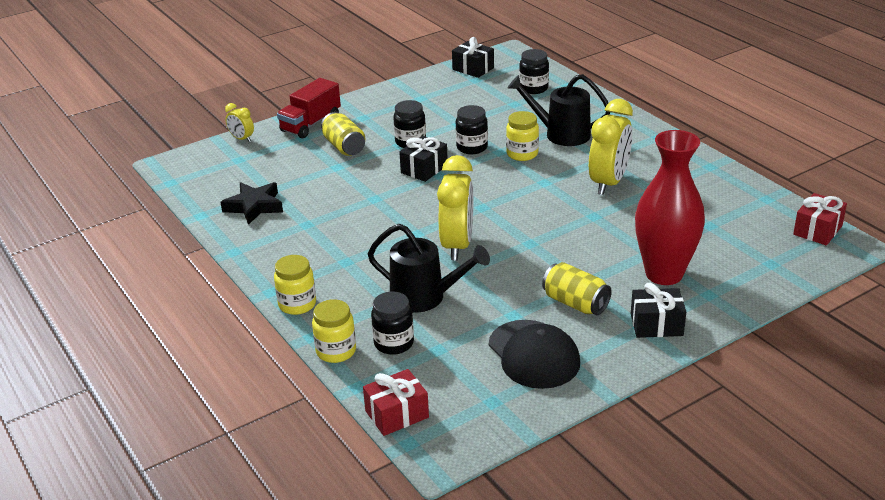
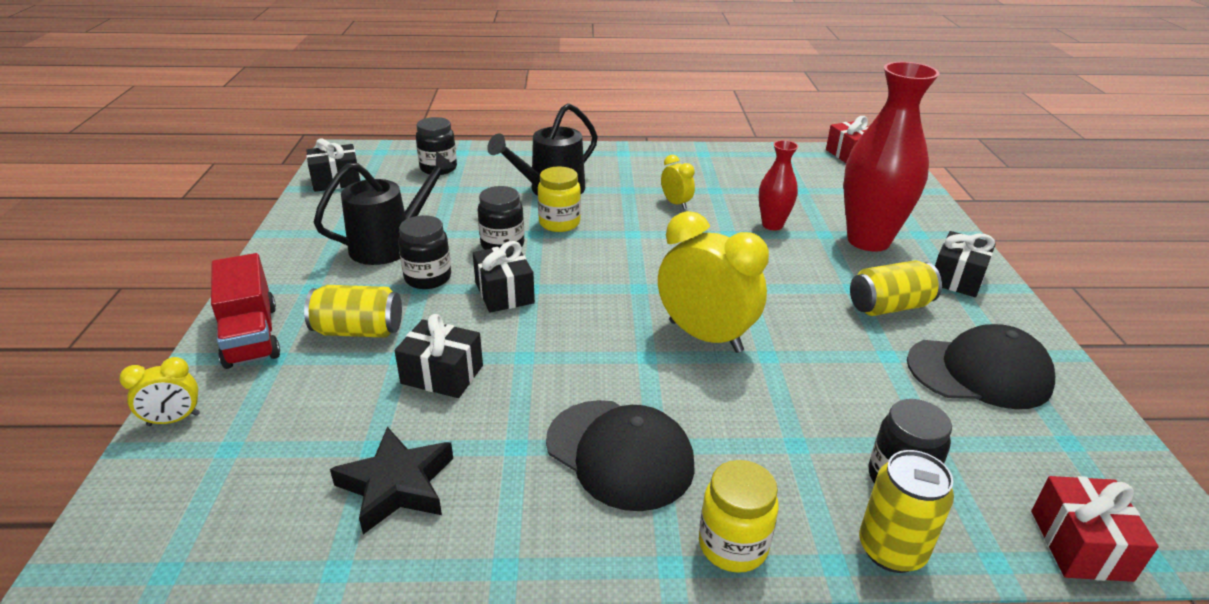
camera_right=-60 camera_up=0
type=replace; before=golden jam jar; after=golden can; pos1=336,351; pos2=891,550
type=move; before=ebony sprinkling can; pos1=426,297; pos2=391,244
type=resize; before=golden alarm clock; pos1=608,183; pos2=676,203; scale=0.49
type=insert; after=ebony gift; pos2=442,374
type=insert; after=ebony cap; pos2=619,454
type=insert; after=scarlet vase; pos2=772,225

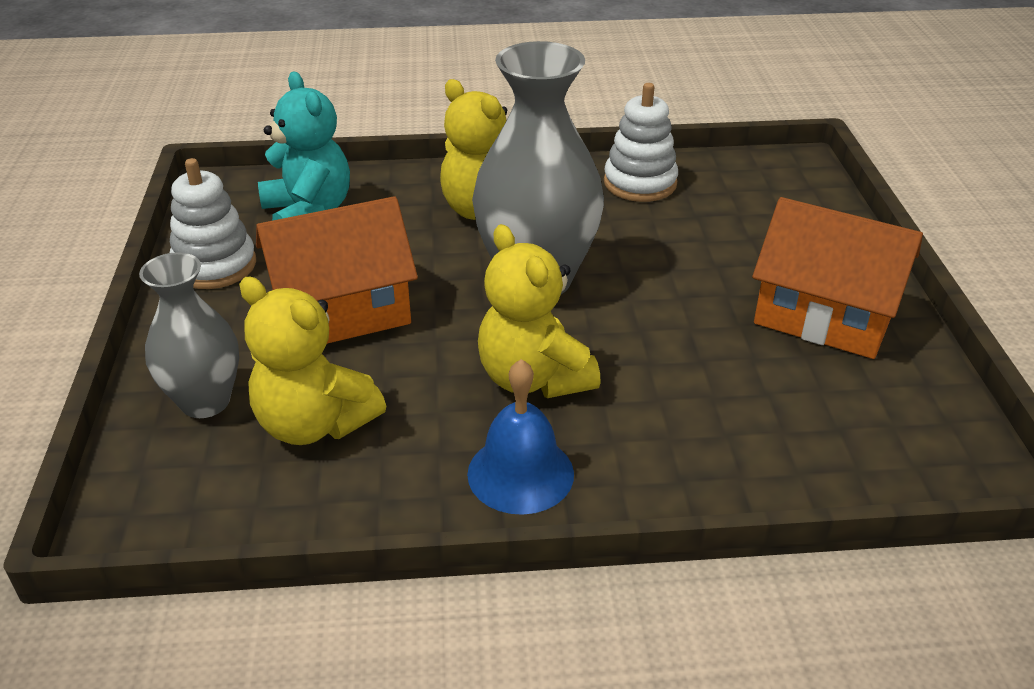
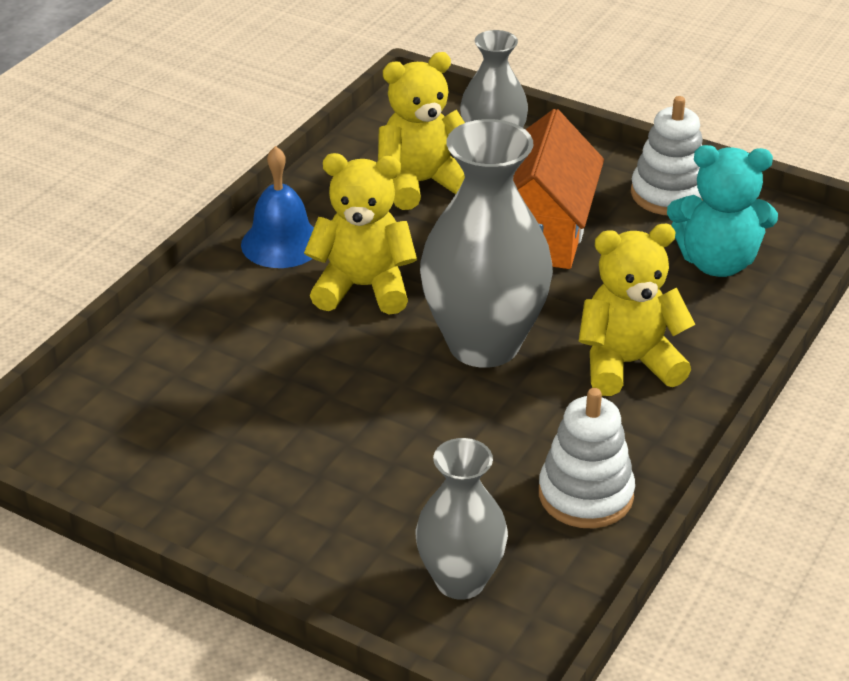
camera_right=125 camera_up=0
type=delete; before=bright orange toy house; pos1=824,317
type=insert; after=gray vase; pos2=460,580

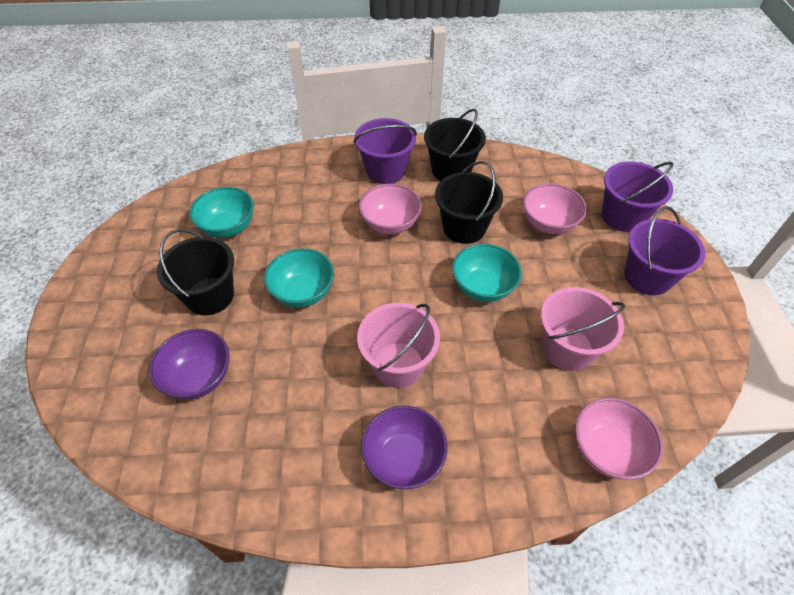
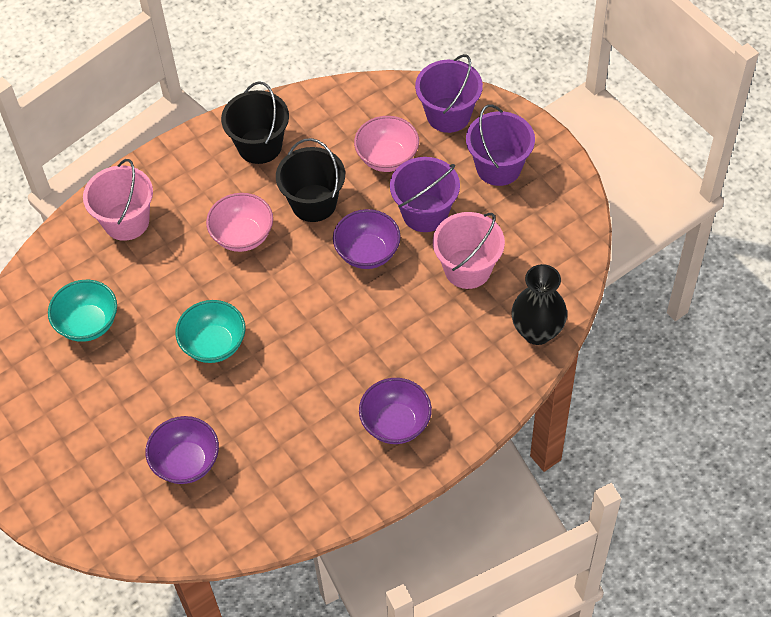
camera_right=-30 camera_up=5
type=delete; before=ebony sand bucket; pos1=210,296
type=move; before=violet sand bucket; pos1=385,170; pos2=425,213
type=move; before=rose-pink sand bucket; pos1=398,365; pos2=126,221
type=recolor; before=teal serving bowl; after=violet serving bowl; pos1=483,287; pos2=367,253
type=replace; before=rose-pink serving bowl; after=ebony vase; pos1=607,450; pos2=537,332

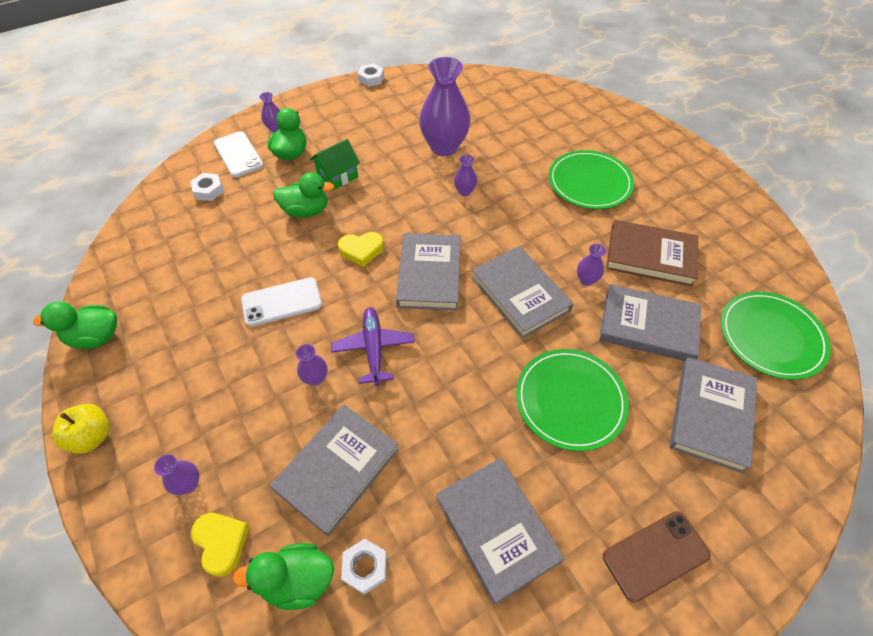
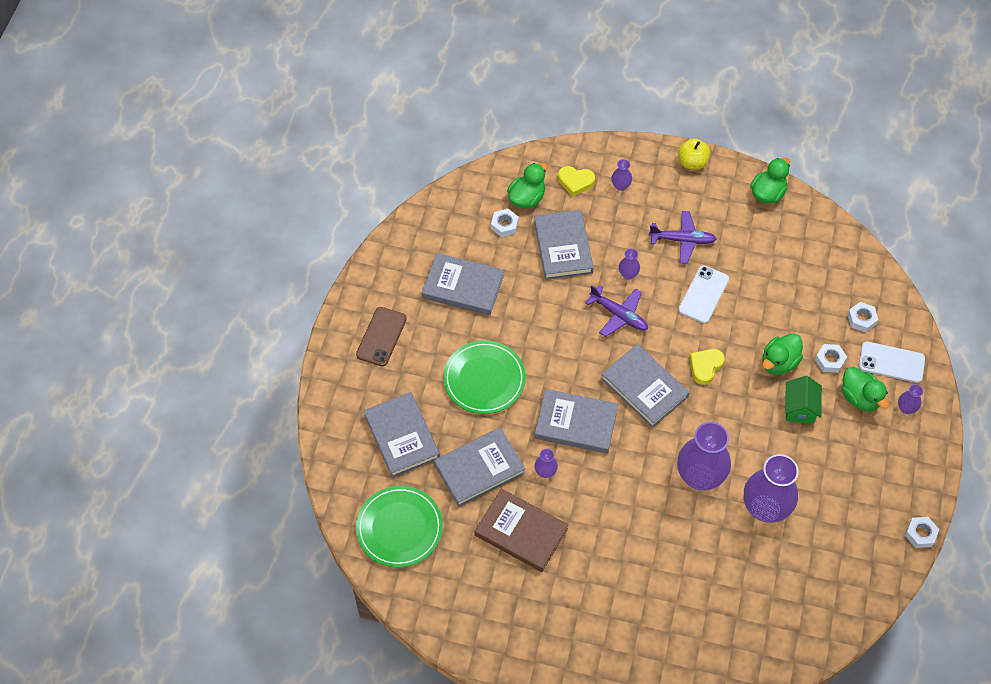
camera_right=135 camera_up=5
type=resize; before=violet vase; pos1=464,191; pos2=699,476; scale=2.28
type=delete; before=leaf-green dinner plate; pos1=589,182
type=rotate; before=russet book; pos1=650,256; pos2=521,532; turn=60
type=insert; after=violet toy plane; pos2=682,240
type=insert; after=pure white nut; pos2=830,360

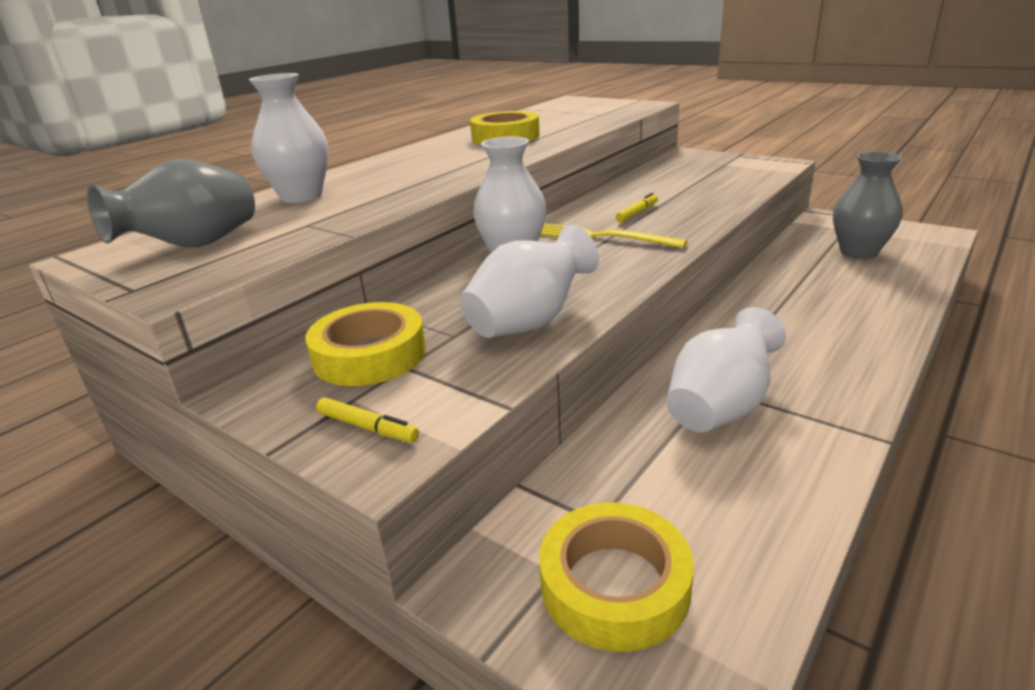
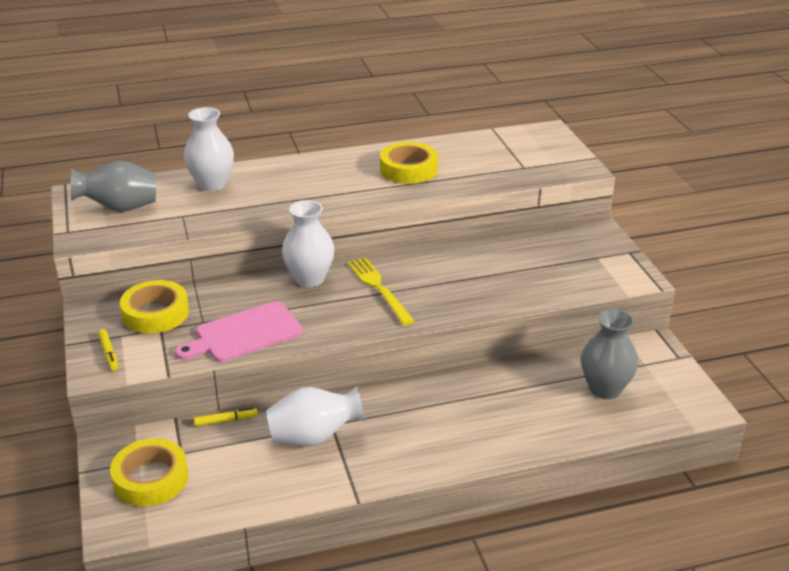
camera_right=35 camera_up=5
type=replace; before=pure white vase; after=rose-pink bread board; pos1=530,322; pos2=244,333
type=move; before=golden marker; pos1=637,213; pos2=226,420

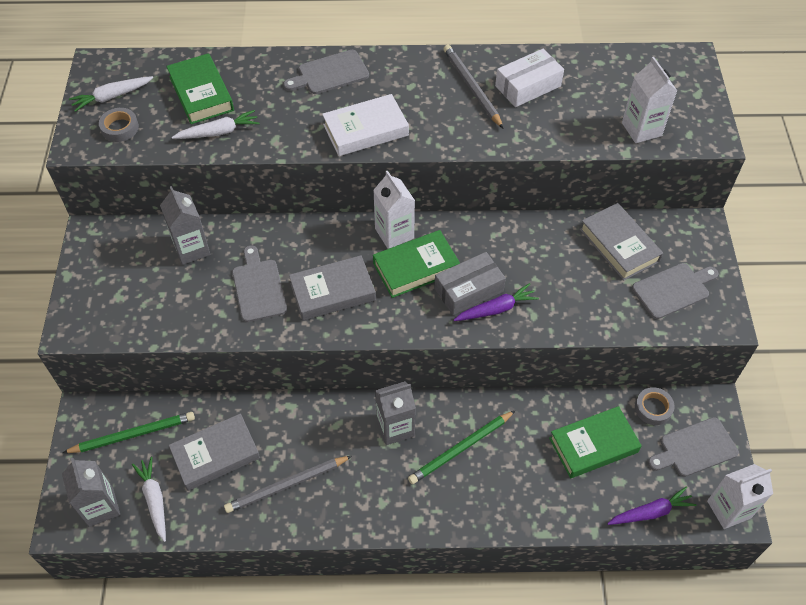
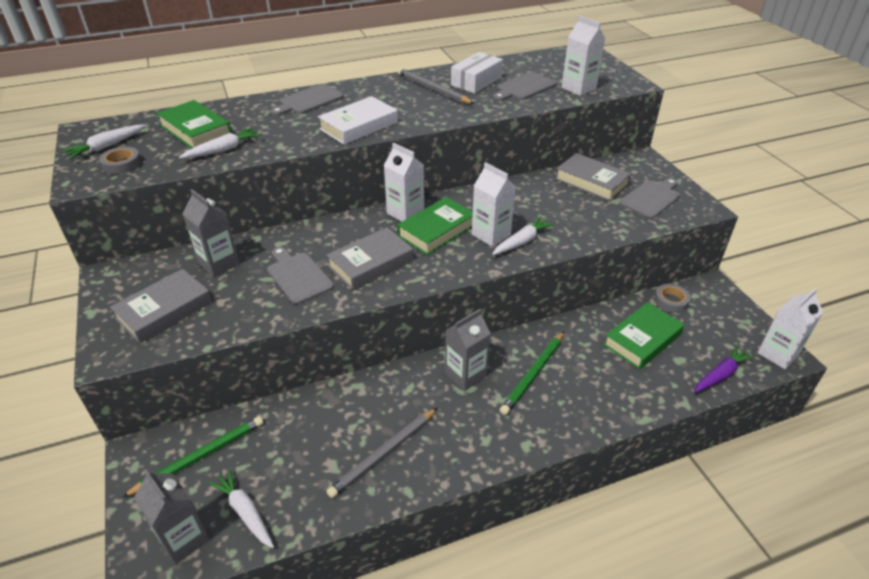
camera_right=-20 camera_up=-15
type=move; before=gray book; pos1=216,455; pos2=164,310
type=replace; before=gray box; after=pure white carton; pos1=468,290; pos2=491,235
type=recolor; before=violet toy carrot; after=pure white toy carrot; pos1=496,309; pos2=522,241
type=move; before=gray bread board; pos1=694,448; pos2=524,87

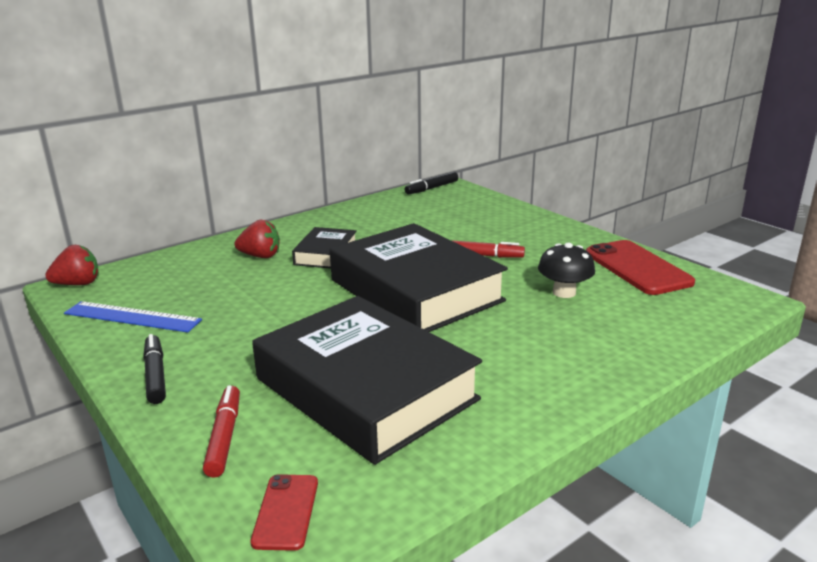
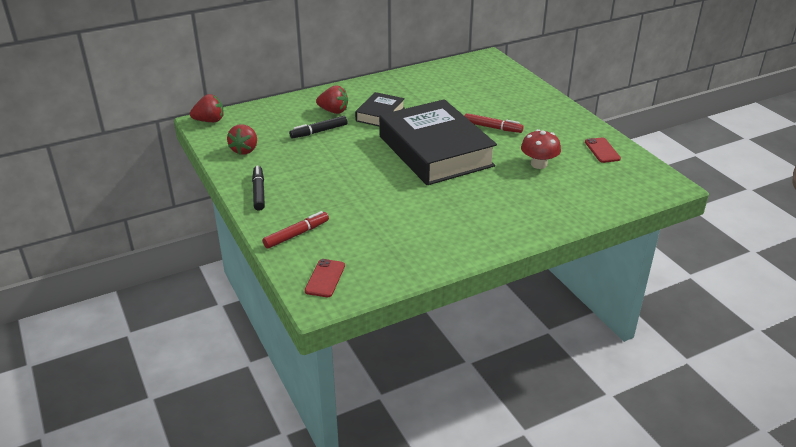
camera_right=10 camera_up=10
type=replace; before=royal blue measuring stick; after=scarlet berry; pos1=132,317; pos2=245,150
type=rotate; before=scarlet marker; pos1=224,437; pos2=296,234; turn=45
type=delete; before=ebony book; pos1=365,389
type=move; before=ebony marker; pos1=432,188; pos2=319,131
type=recolor; before=ebony toadstool; after=scarlet toadstool; pos1=564,292; pos2=538,164
type=resize; before=scarlet mobile phone; pos1=637,268; pos2=602,150; scale=0.53

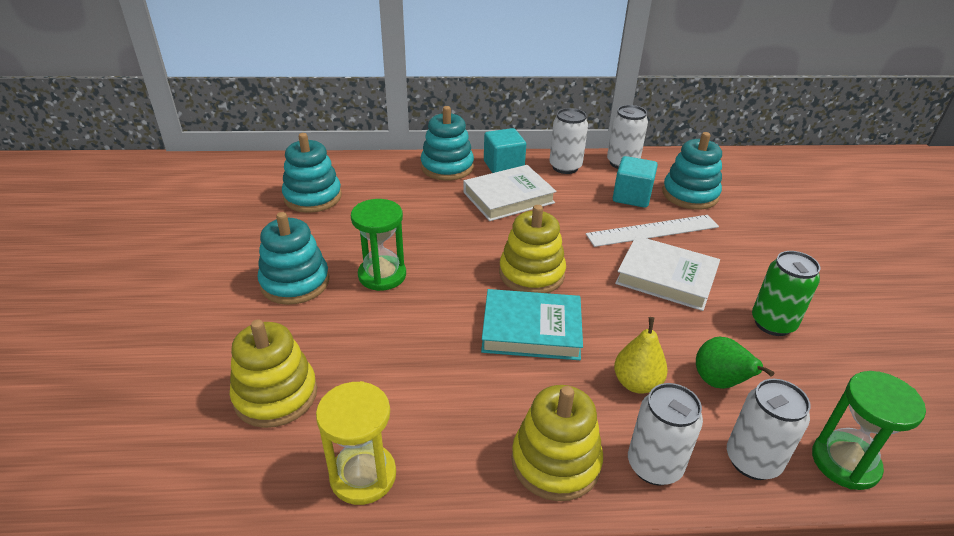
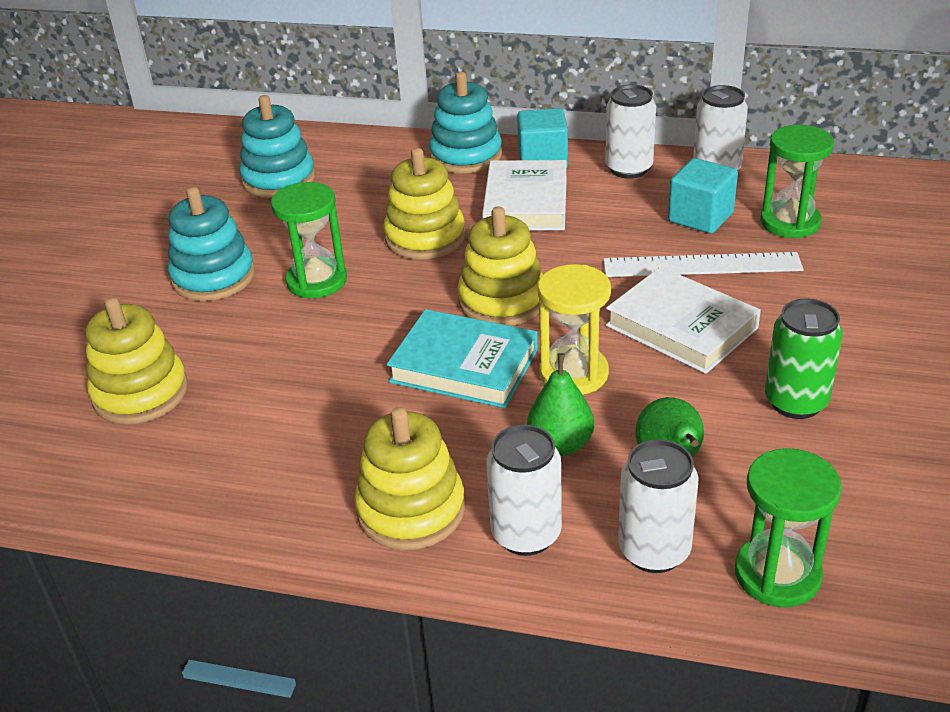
camera_right=20 camera_up=0
type=move; before=golden sandglass; pos1=363,476; pos2=573,373
type=rotate; before=pure white book; pos1=508,197; pos2=526,203; turn=-75
type=recolor; before=golden toy pear; after=leaf-green toy pear; pos1=636,383; pos2=560,444
type=replace; before=teal ring stacker; after=leaf-green sandglass; pos1=690,194; pos2=790,222
type=insert; after=golden ring stacker; pos2=425,237

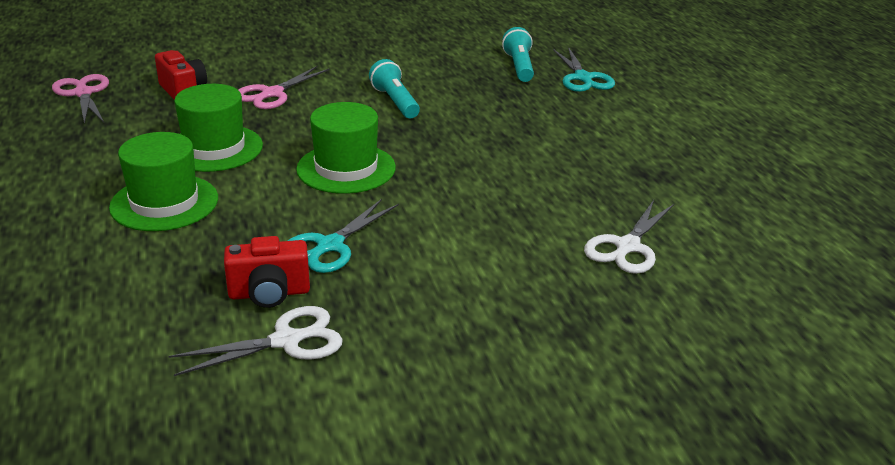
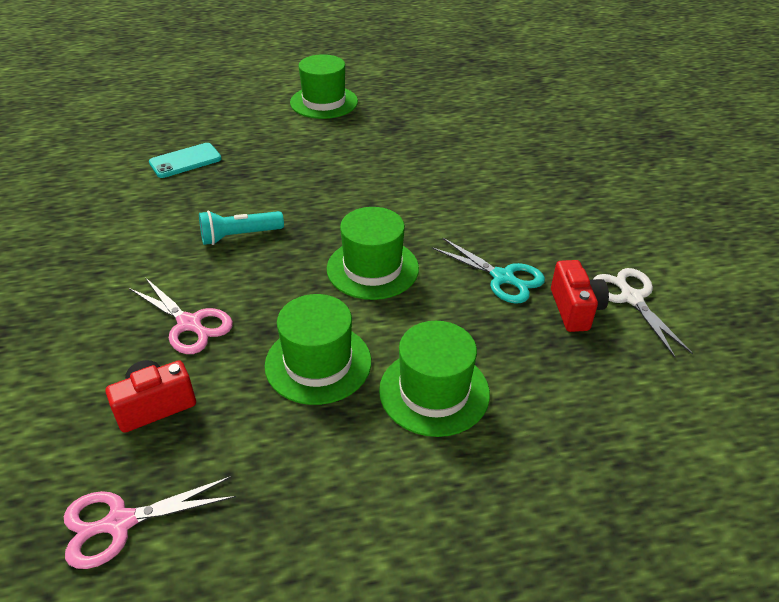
camera_right=-85 camera_up=10
type=replace; before=teal torch; after=teal mobile phone; pos1=519,67; pos2=185,161
type=delete; before=teal pair of scissors; pos1=583,78
type=delete; before=pure white pair of scissors; pos1=627,247
type=insert; after=leaf-green tall hat; pos2=324,102

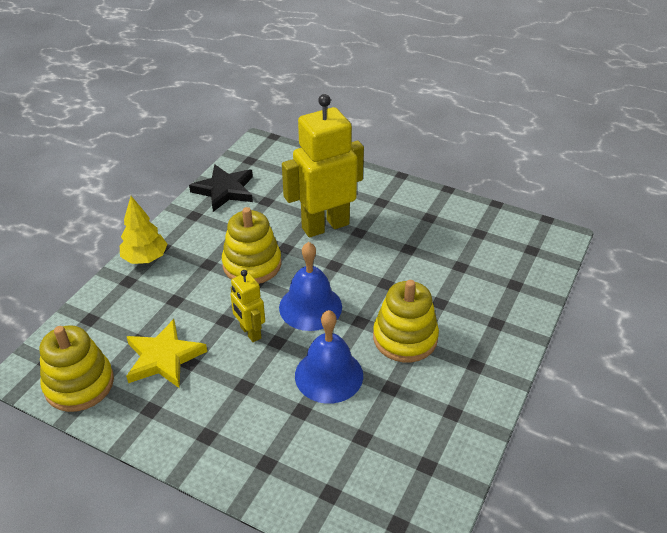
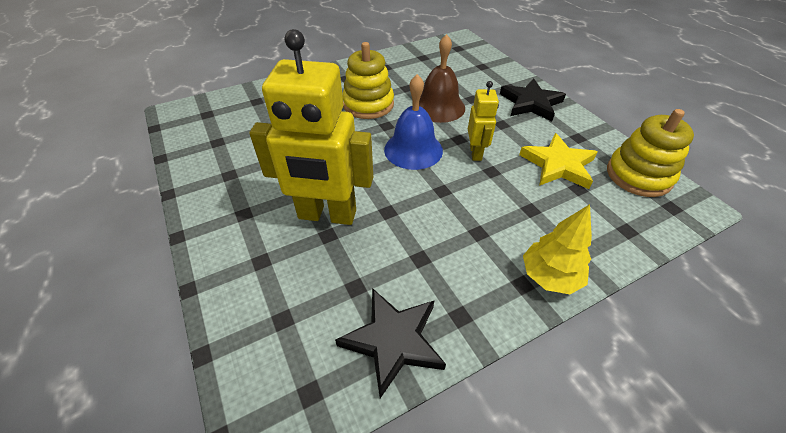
camera_right=-145 camera_up=5
type=delete; before=golden ring stacker; pos1=252,264
type=recolor; before=royal blue bell; after=russet bell; pos1=329,375; pos2=439,107
type=insert; after=ebony star shape; pos2=531,103

